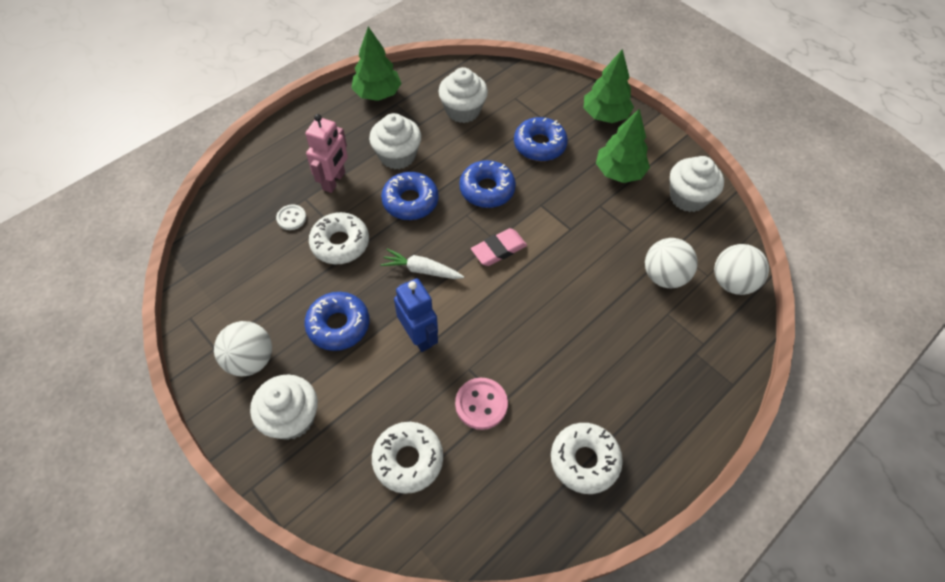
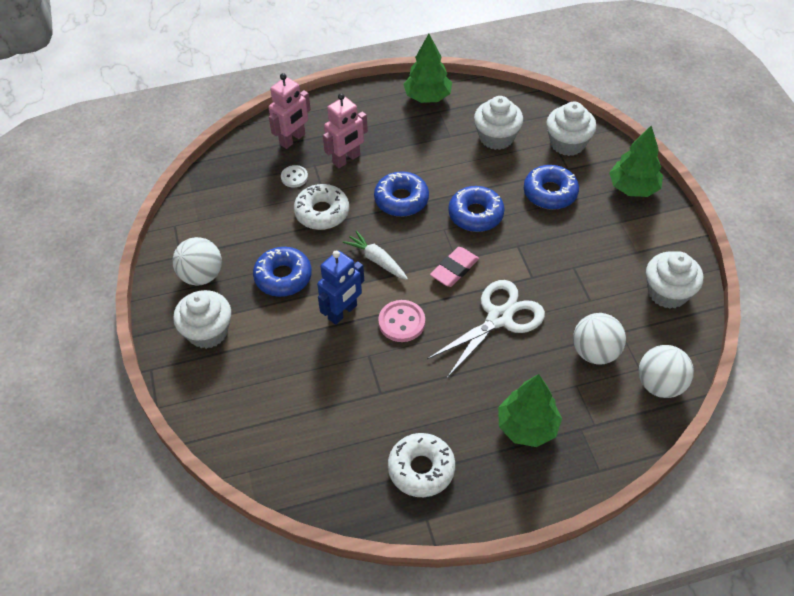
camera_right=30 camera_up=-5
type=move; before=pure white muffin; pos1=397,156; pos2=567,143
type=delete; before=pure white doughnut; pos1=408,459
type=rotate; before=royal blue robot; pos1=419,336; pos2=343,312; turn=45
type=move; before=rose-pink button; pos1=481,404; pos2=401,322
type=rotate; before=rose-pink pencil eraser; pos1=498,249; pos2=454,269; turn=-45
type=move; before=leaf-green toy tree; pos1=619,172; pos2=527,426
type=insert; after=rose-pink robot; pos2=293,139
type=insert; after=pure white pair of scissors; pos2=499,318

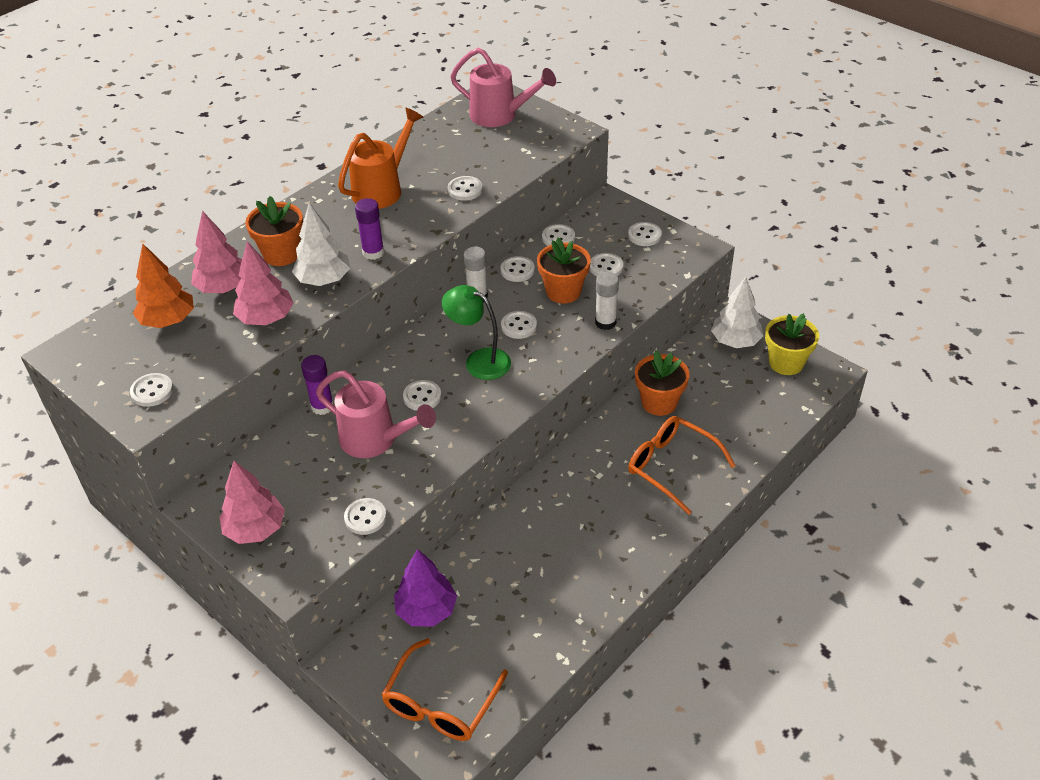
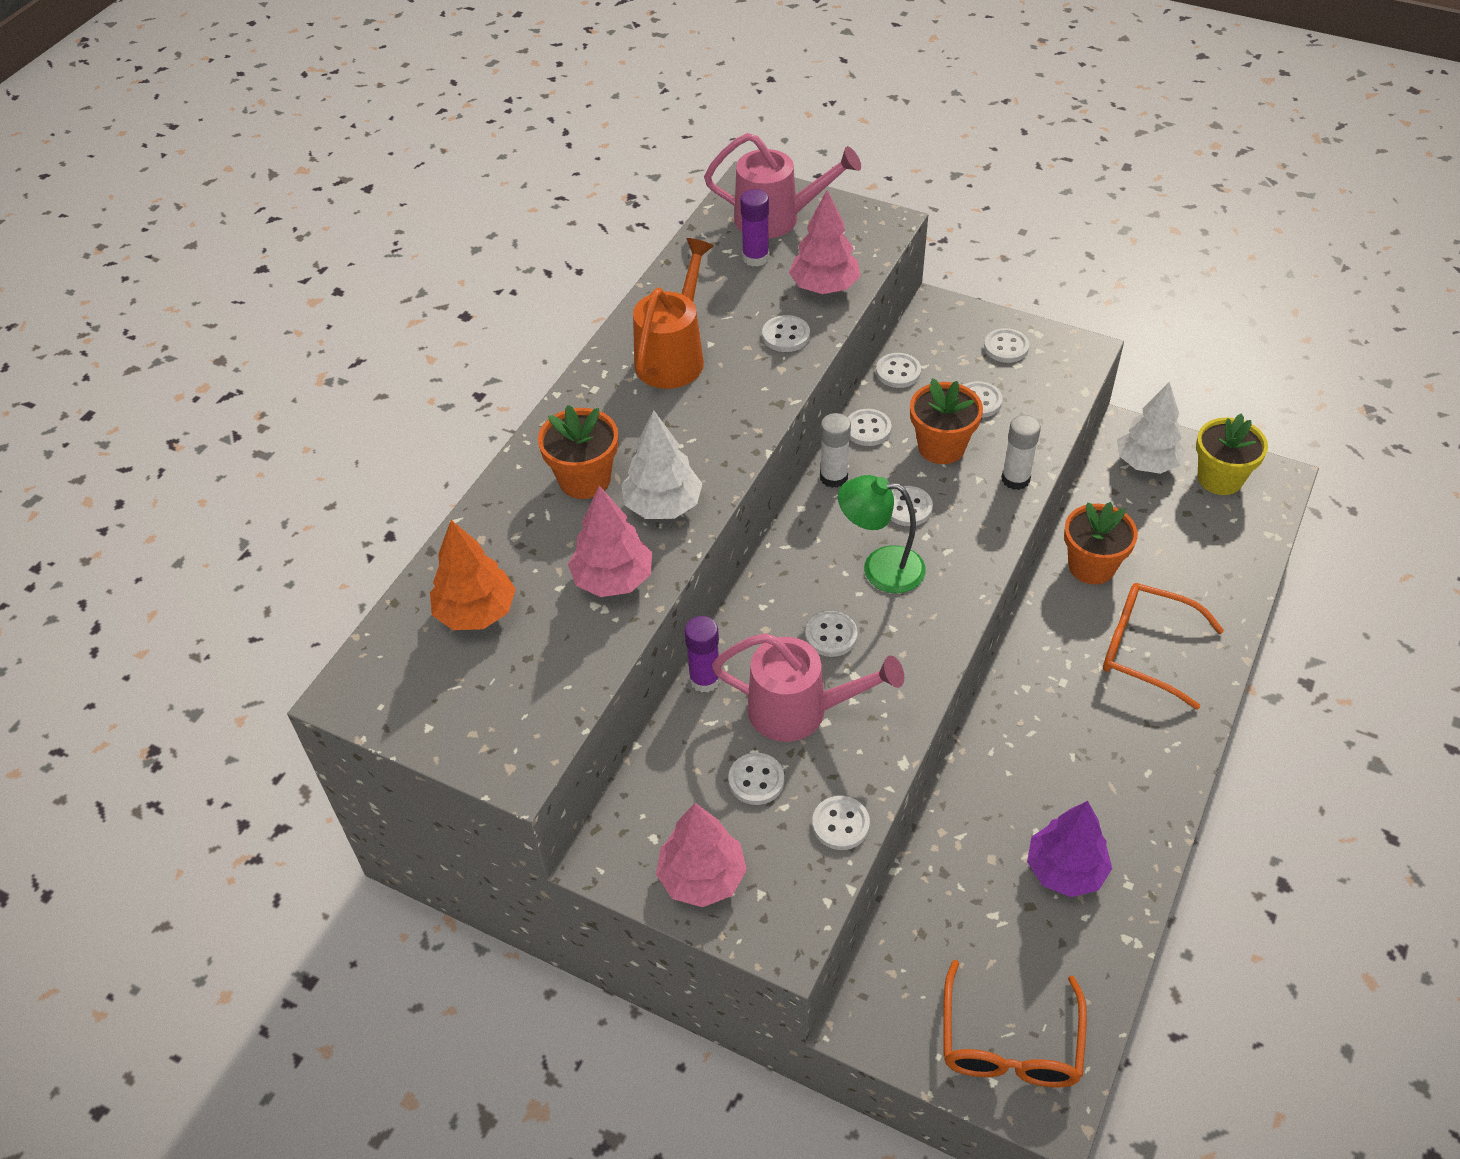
camera_right=-15 camera_up=5
type=move; before=pure white button; pos1=152,391; pos2=756,780
type=move; before=rose-pink toy tree; pos1=224,288; pos2=824,287
type=move; before=violet glue stick; pos1=373,252; pos2=755,258
type=move; before=violet toy tree; pos1=426,610; pos2=1065,870

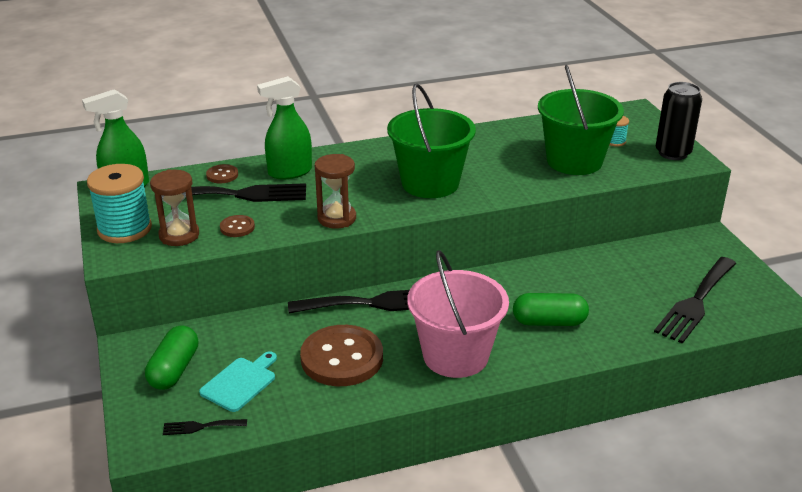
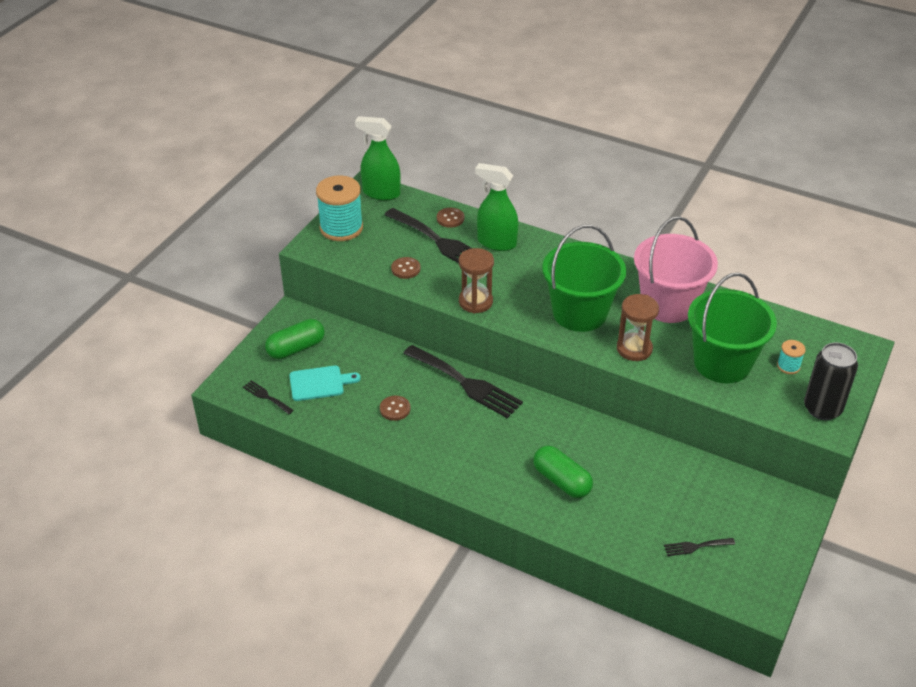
camera_right=45 camera_up=10
type=move; before=russet sandglass; pos1=179,235; pos2=634,349
type=resize; before=russet button; pos1=342,358; pos2=395,409; scale=0.44
type=move; before=rose-pink sand bucket; pos1=455,355; pos2=668,304
type=resize; before=ebony fork; pos1=696,302; pos2=696,546; scale=0.46

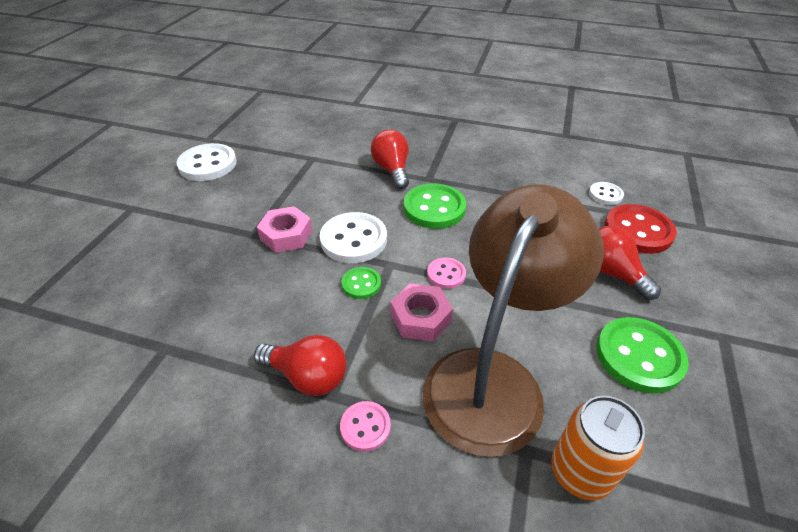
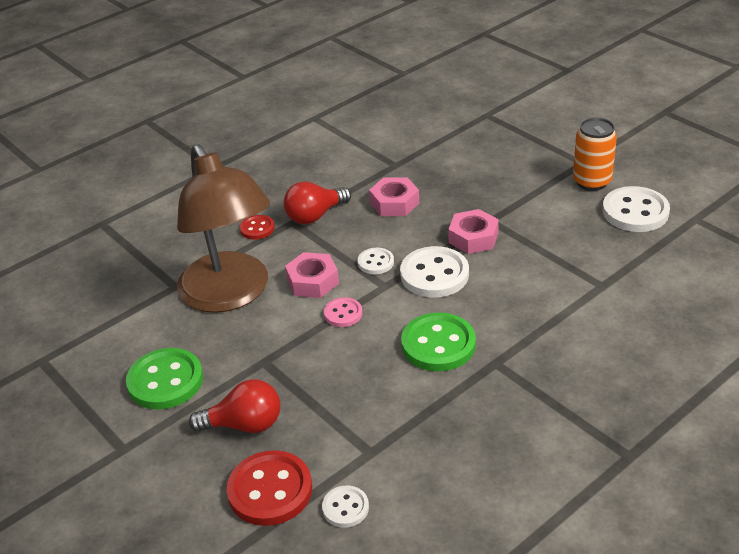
camera_right=125 camera_up=-5
type=recolor; before=rose-pink button; after=scarlet button; pos1=365,427; pos2=257,228
type=recolor; before=leaf-green button; after=pure white button; pos1=361,284; pos2=375,262
type=delete; before=scarlet bulb; pos1=392,170
type=move; before=bright orange can; pos1=580,472; pos2=591,182
type=insert; after=rose-pink nut; pos2=394,203

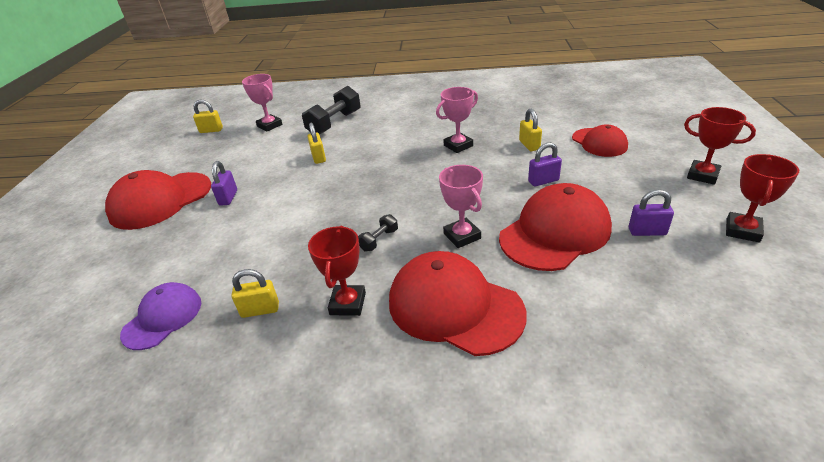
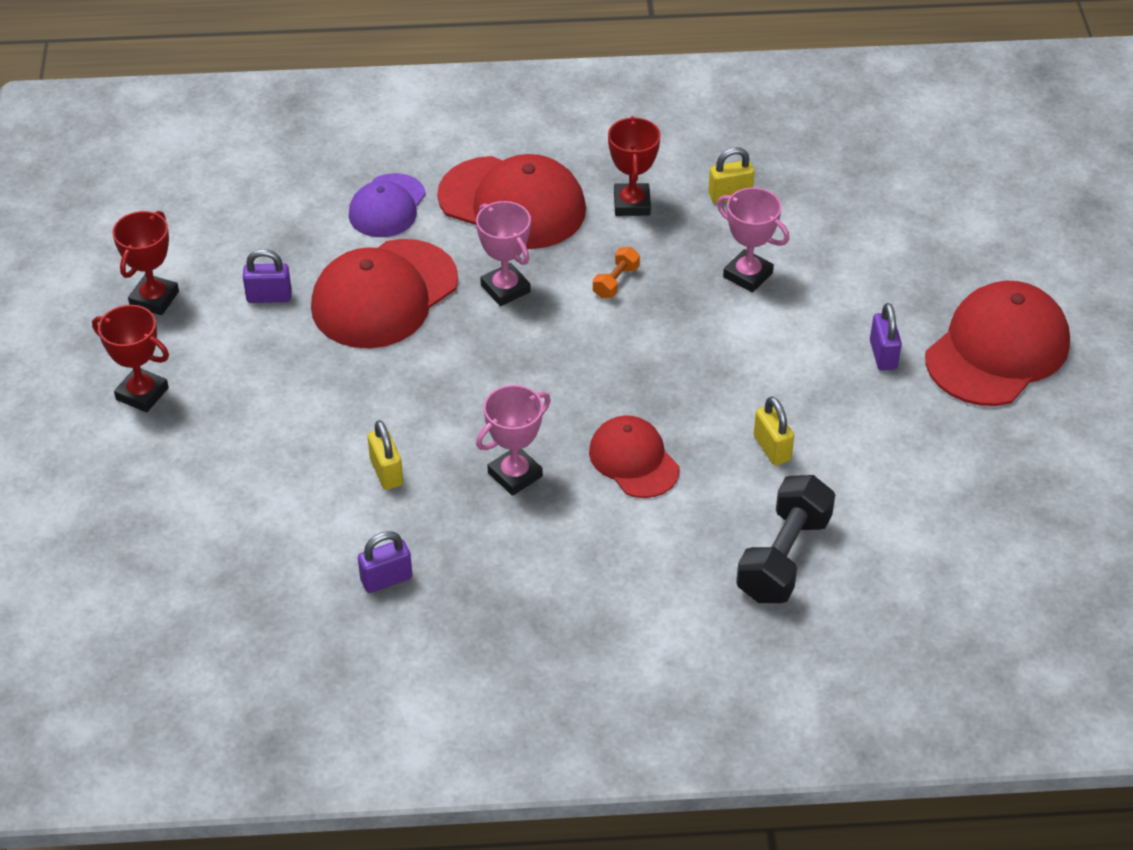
camera_right=170 camera_up=10
type=move; before=violet cap; pos1=163,318; pos2=387,206
type=delete; before=golden lock; pos1=211,130
type=move; before=rose-pink prize cup; pos1=269,125; pos2=747,275
type=recolor; before=ebony hand weight; after=bright orange hand weight; pos1=379,240; pos2=616,282
type=move; before=violet lock; pos1=543,181; pos2=386,579
type=move; before=scarlet cap; pos1=599,142; pos2=633,460

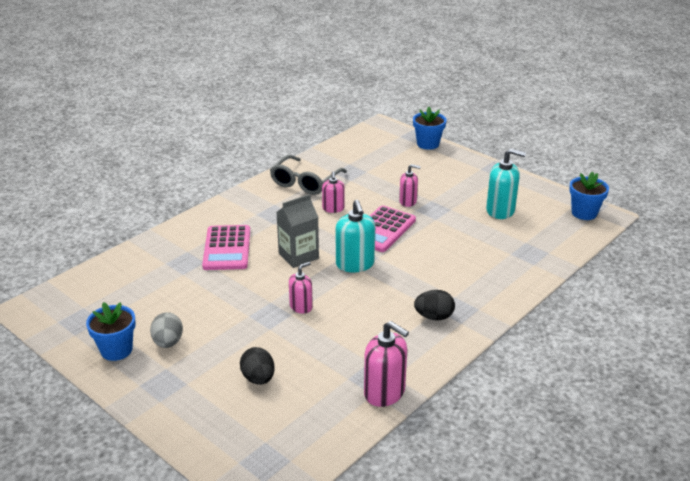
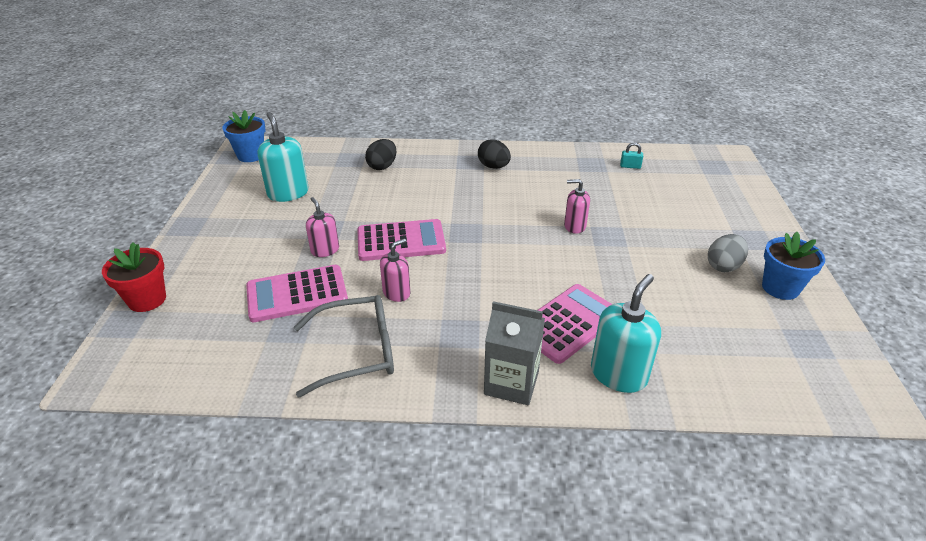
camera_right=-130 camera_up=5
type=move; before=ebony toy egg; pos1=258,378; pos2=382,166
type=move; before=gray carton; pos1=298,256; pos2=511,383
type=move; before=teal soap dispenser; pos1=355,264; pos2=618,374
type=delete; before=rose-pink soap dispenser; pos1=384,392
type=recolor; before=royal blue potted plant; after=scarlet potted plant; pos1=428,144; pos2=147,299
type=insert; after=rose-pink adding machine; pos2=297,294
type=insert; after=teal lock; pos2=630,166

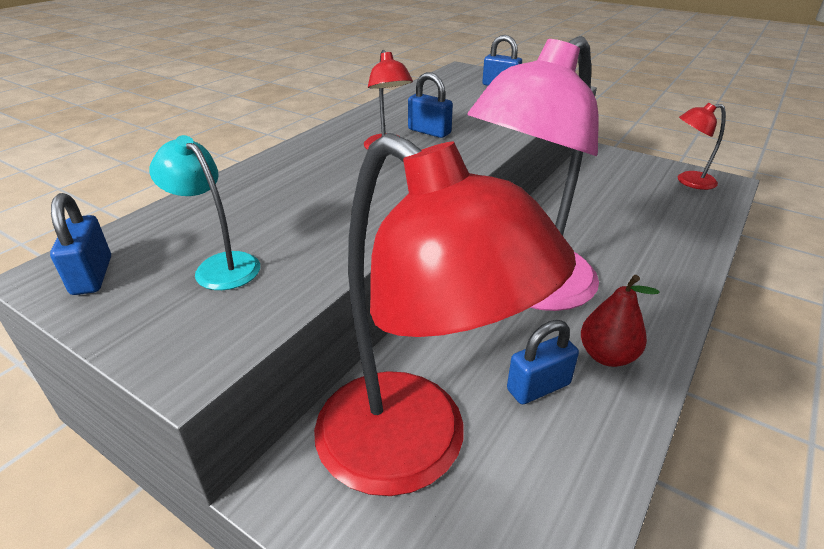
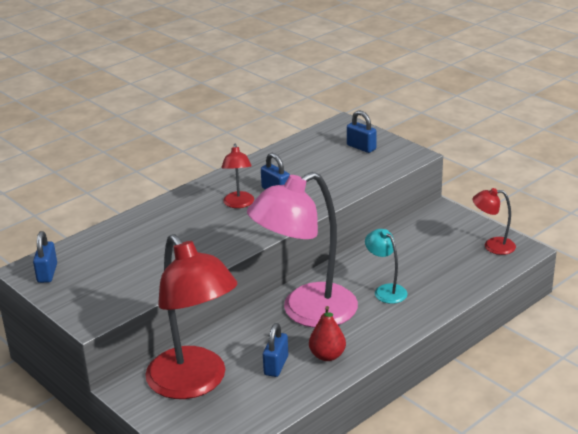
camera_right=15 camera_up=-5
type=move; before=teal reading lamp; pos1=220,266; pos2=386,290
type=rotate; before=royal blue lock; pos1=538,387; pos2=276,365; turn=-60

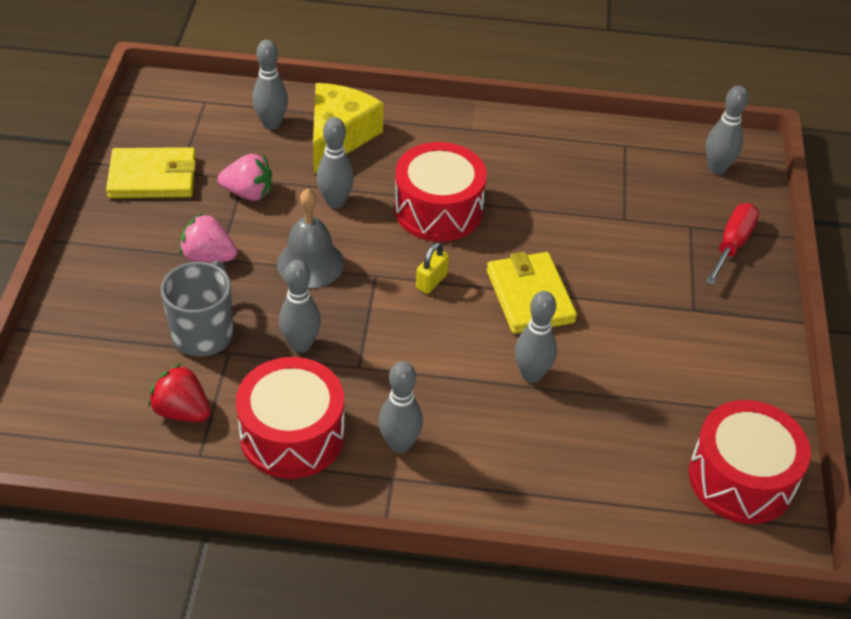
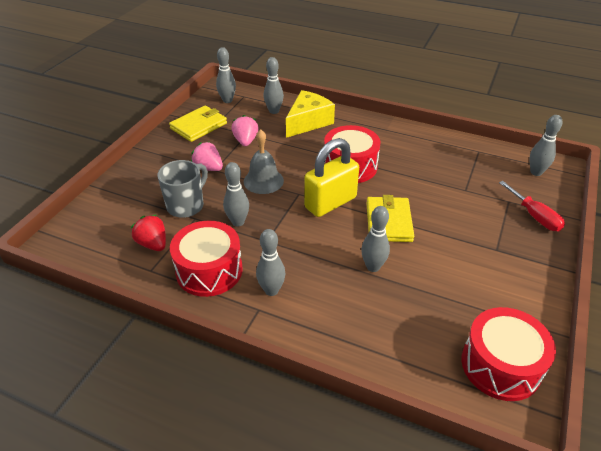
camera_right=20 camera_up=-5
type=rotate; before=golden card wallet; pos1=153,177; pos2=199,126; turn=-60
type=rotate; before=rose-pink berry; pos1=248,193; pos2=245,141; turn=-120
type=move; before=gray skittle; pos1=335,202; pos2=227,100
type=resize; before=golden lock; pos1=431,281; pos2=330,202; scale=2.32
type=rotate; before=scarlet screwdriver; pos1=732,244; pos2=534,216; turn=105

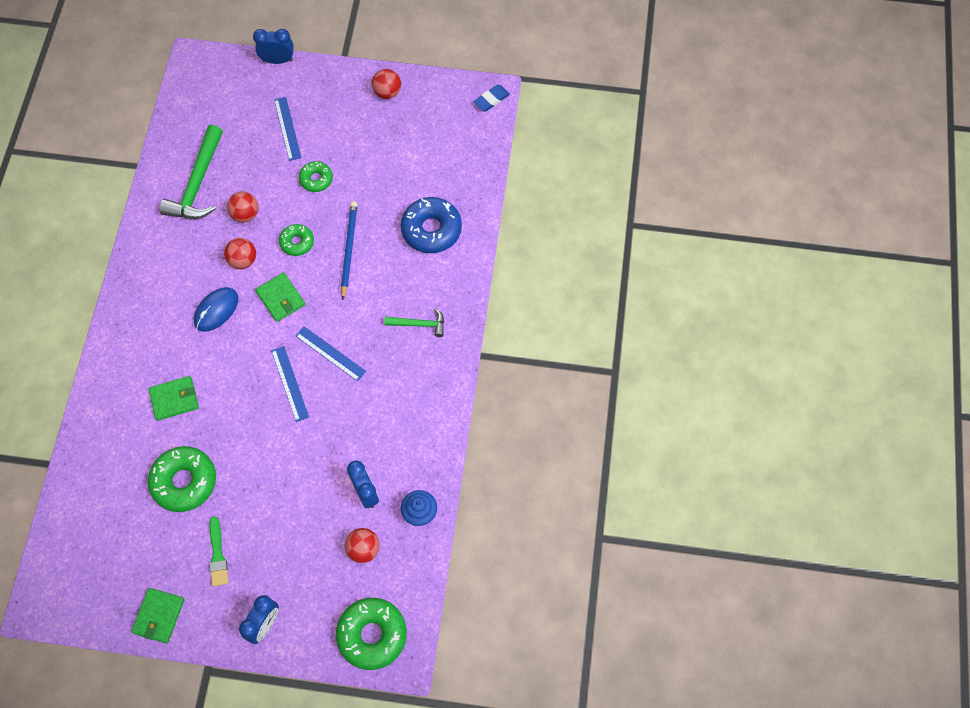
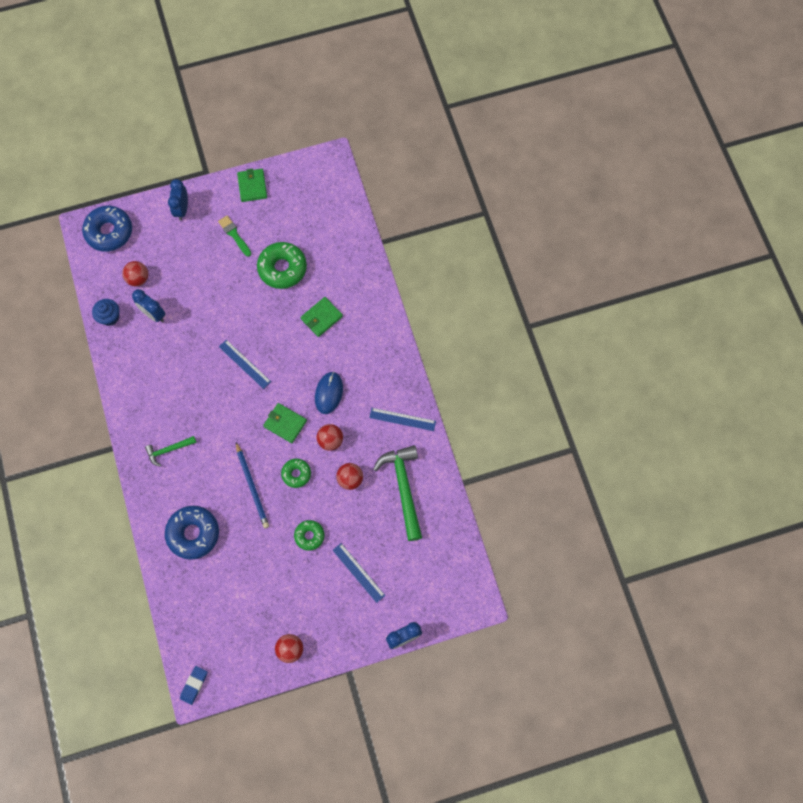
camera_right=155 camera_up=5
type=move; before=royal blue measuring stick; pos1=330,353; pos2=402,419
type=recolor; before=leaf-green doughnut; after=royal blue doughnut; pos1=372,635; pos2=109,232

